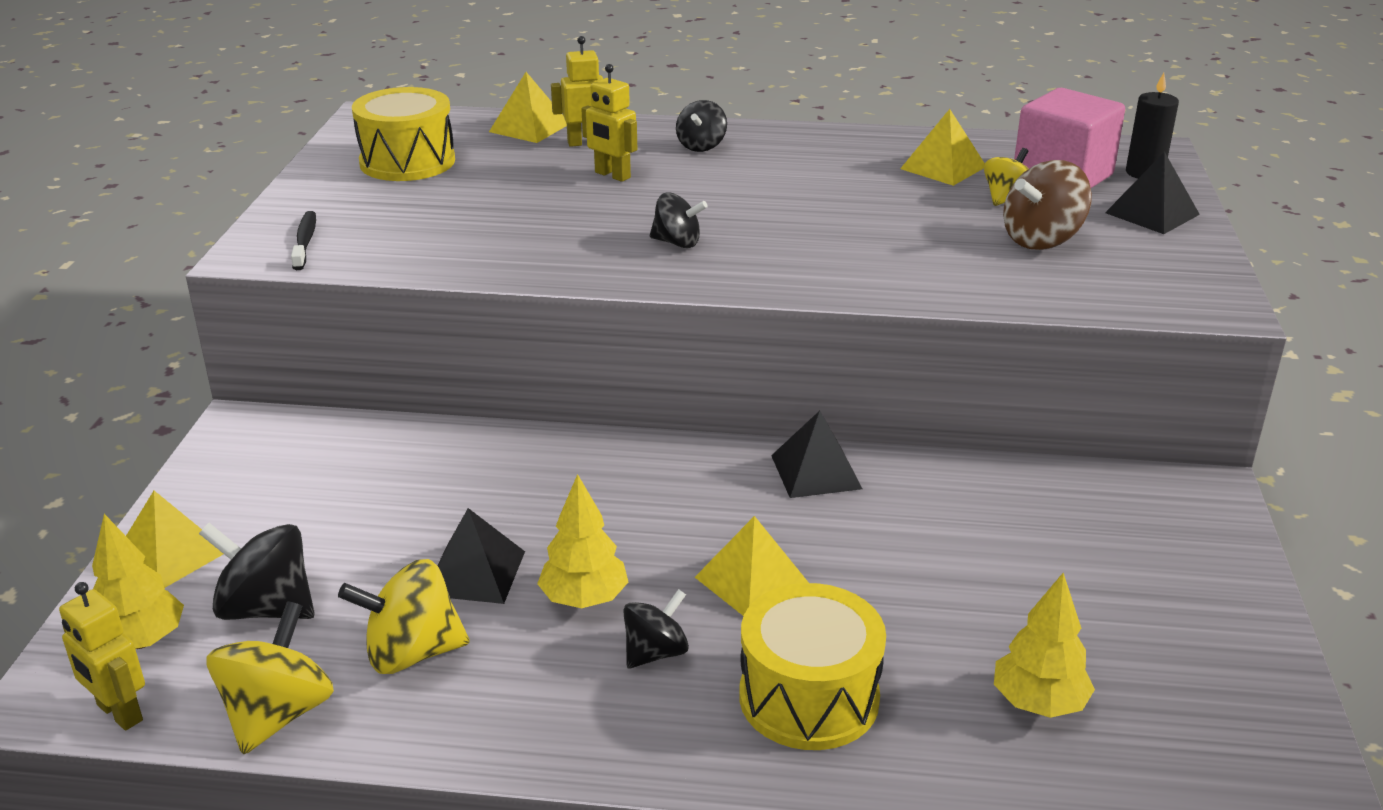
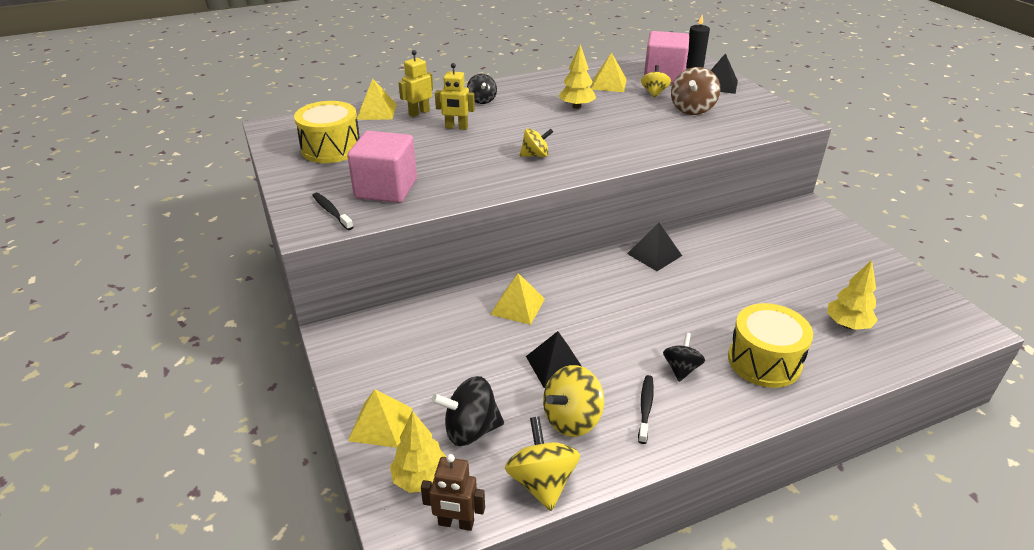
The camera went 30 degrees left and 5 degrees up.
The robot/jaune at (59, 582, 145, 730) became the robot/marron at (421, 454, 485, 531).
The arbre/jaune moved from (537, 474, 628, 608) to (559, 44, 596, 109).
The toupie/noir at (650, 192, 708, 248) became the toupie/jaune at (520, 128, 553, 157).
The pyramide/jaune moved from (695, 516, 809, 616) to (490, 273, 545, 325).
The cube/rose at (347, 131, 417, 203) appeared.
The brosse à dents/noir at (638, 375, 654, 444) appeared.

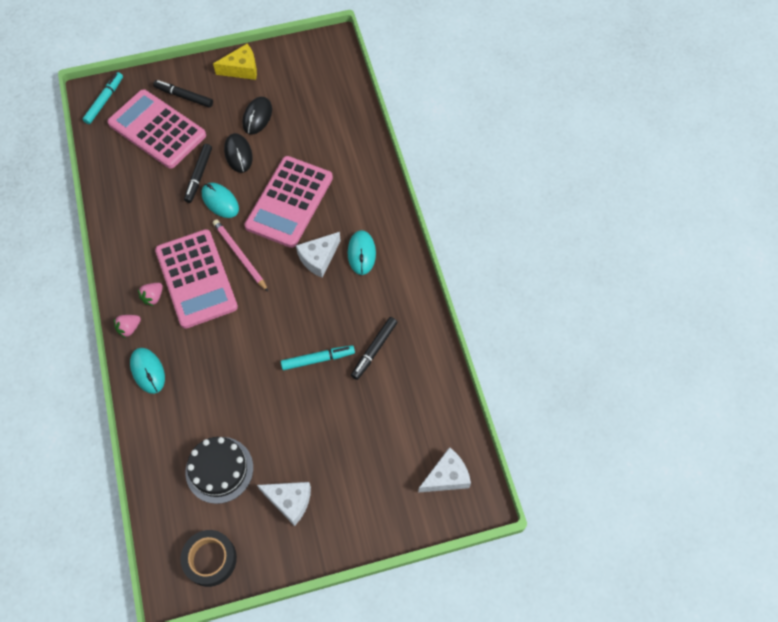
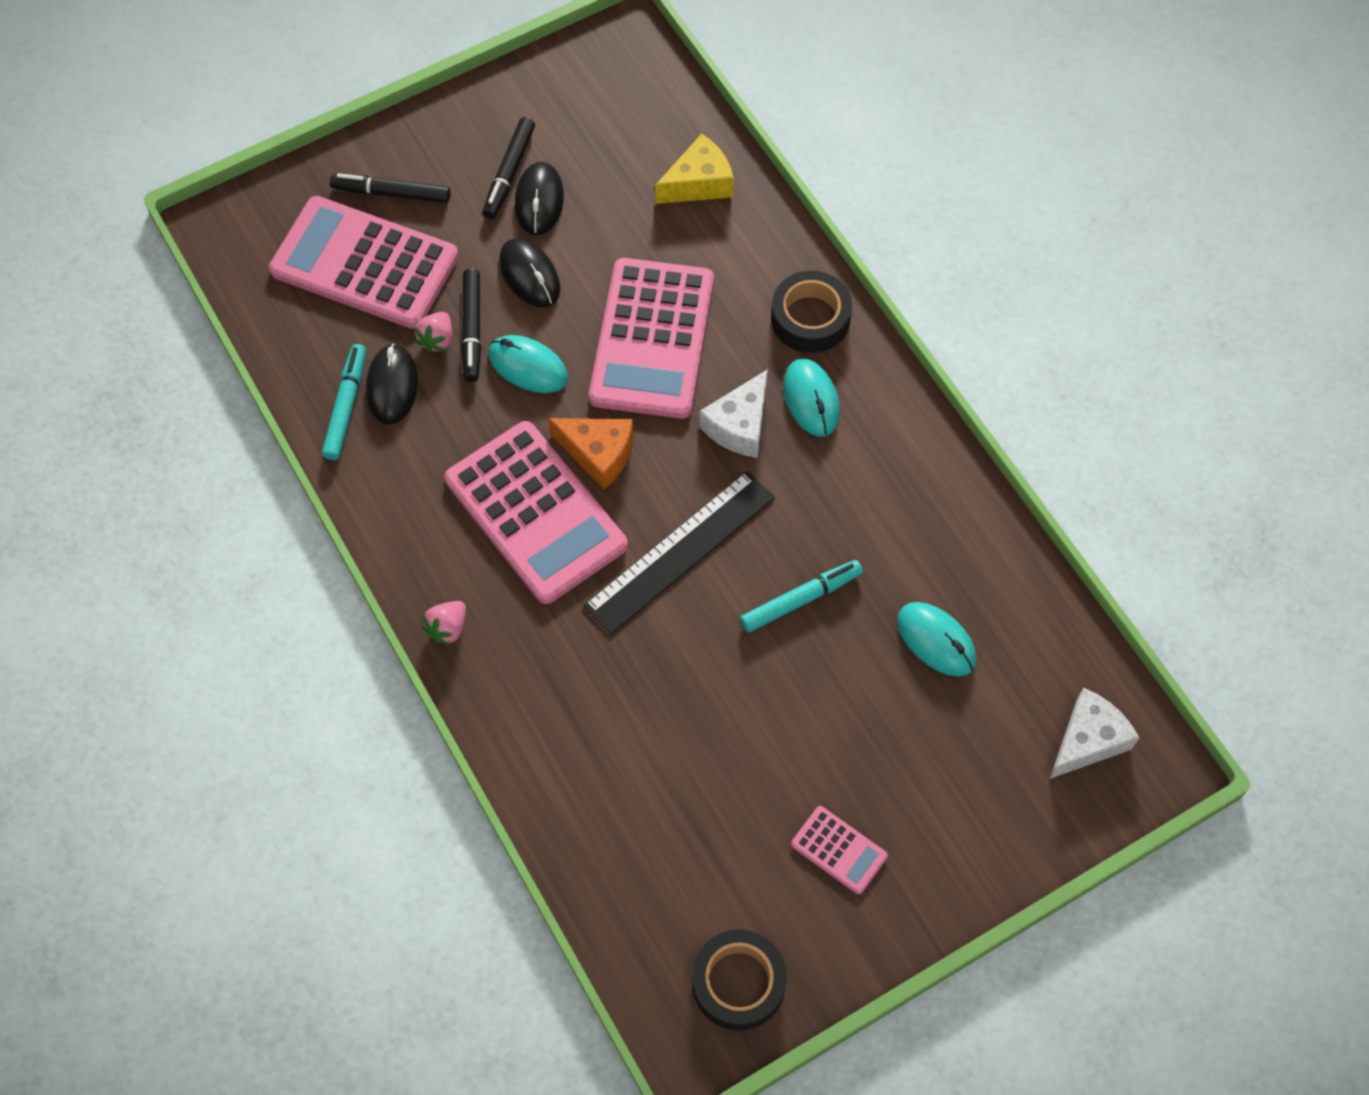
The camera went 15 degrees left and 0 degrees up.
The feutre/turquoise moved from (83, 72, 123, 124) to (322, 344, 366, 460).
The souris/turquoise moved from (130, 348, 165, 394) to (897, 602, 976, 677).
The fraise/rose moved from (138, 283, 163, 306) to (414, 312, 452, 353).
The gâteau/noir at (185, 437, 253, 504) disappeared.
The fromage/jaune moved from (213, 44, 257, 80) to (655, 133, 734, 204).
The crayon/rose at (213, 219, 268, 291) was replaced by the fromage/orange at (548, 418, 633, 490).
The fromage/blanc at (257, 482, 311, 526) was replaced by the calculatrice/rose at (791, 806, 888, 894).
The feutre/noir moved from (351, 317, 397, 380) to (483, 117, 535, 219).
The souris/noir at (366, 343, 418, 424) appeared.
The règle/noir at (583, 471, 775, 635) appeared.
The ruban adhésif/noir at (771, 271, 852, 353) appeared.

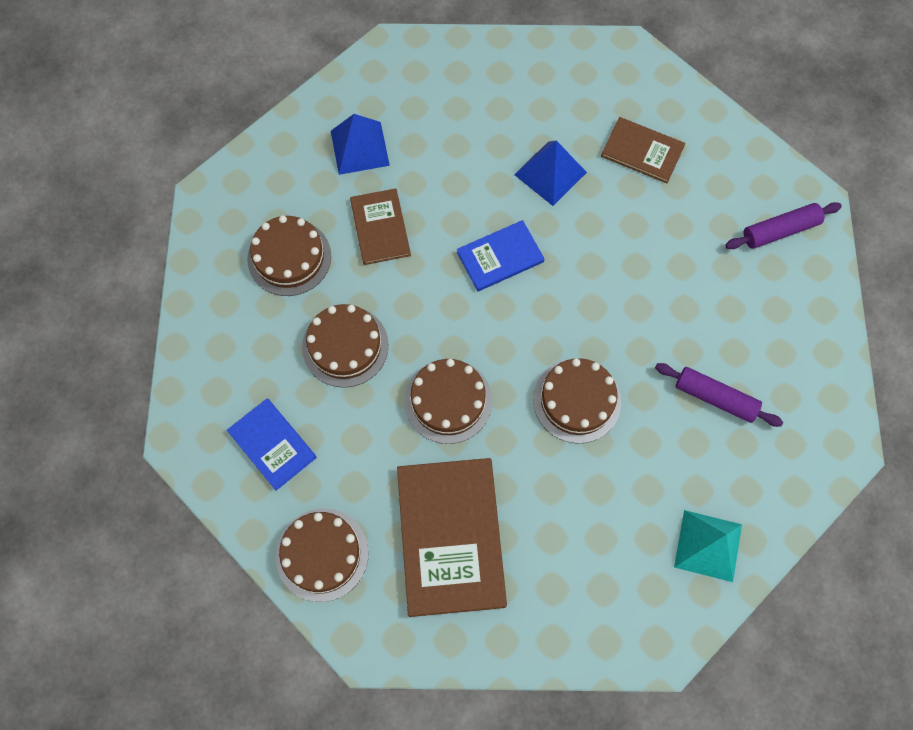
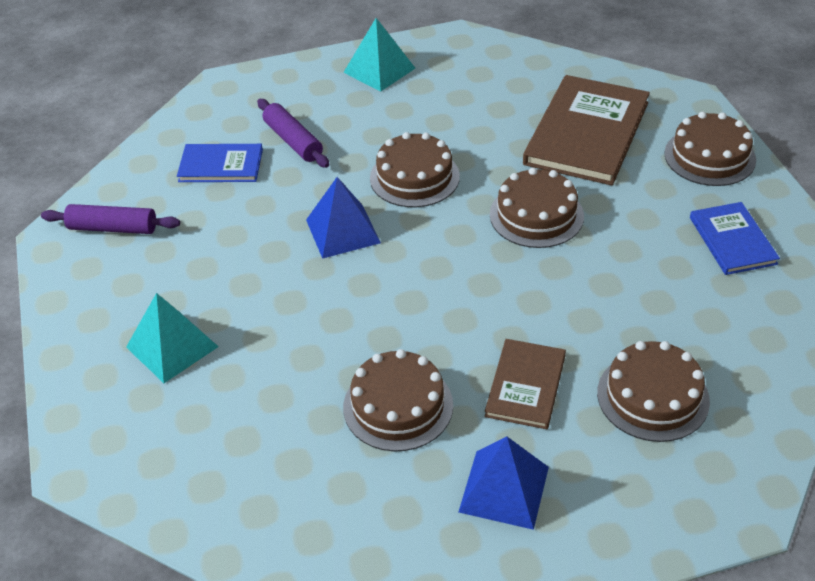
The camera went 150 degrees left and 25 degrees down.
The gâteau/marron moved from (302, 304, 389, 387) to (343, 349, 453, 451).
The livre/bleu moved from (457, 220, 545, 291) to (177, 144, 263, 182).
The pyramide/bleu moved from (514, 140, 587, 206) to (306, 177, 381, 259).
The livre/marron at (601, 117, 685, 183) was replaced by the pyramide/turquoise at (126, 293, 219, 383).

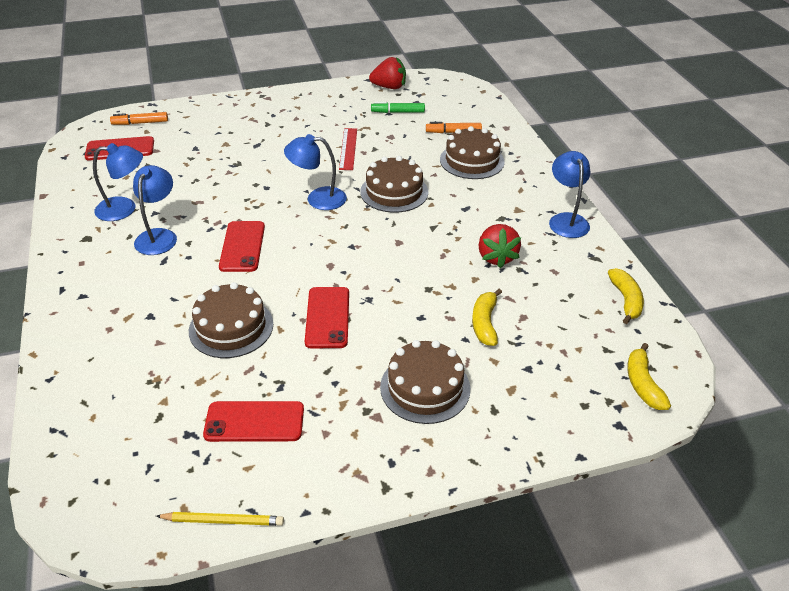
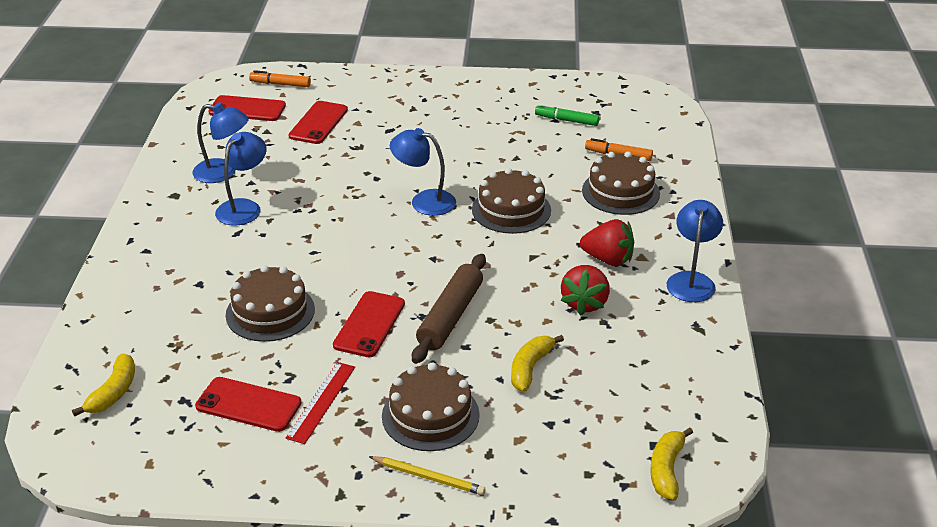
The camera went 20 degrees right and 5 degrees down.
The crayon/jaune moved from (156, 512, 284, 526) to (369, 456, 485, 495).
The téléphone/rouge moved from (219, 221, 265, 272) to (288, 101, 348, 144).
The règle/rouge moved from (339, 128, 357, 170) to (286, 362, 355, 444).
The fraise/rouge moved from (369, 57, 406, 89) to (580, 219, 634, 266).
The banane/jaune moved from (608, 268, 644, 324) to (72, 354, 135, 417).
The rouleau à pâtisserie/marron at (412, 254, 486, 364) appeared.

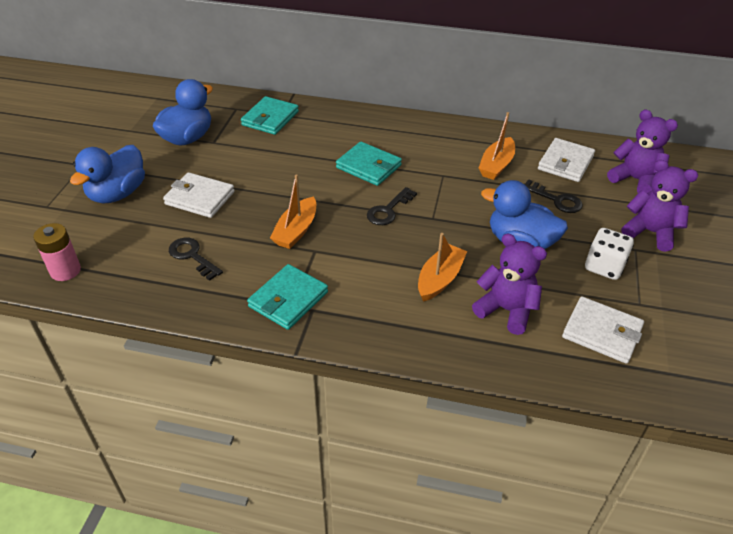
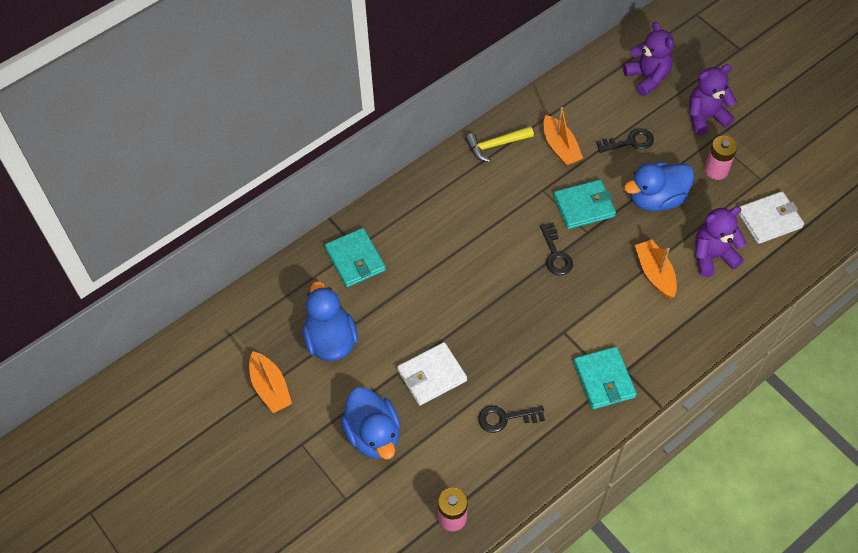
The camera went 50 degrees left and 15 degrees up.
The bateau/orange moved from (270, 174, 316, 249) to (249, 351, 292, 413).
The portefeuille/turquoise moved from (336, 142, 402, 186) to (553, 180, 616, 229).
The portefeuille/blanc at (538, 138, 595, 182) disappeared.
The dé/blanc at (585, 228, 634, 280) was replaced by the pile/rose at (704, 136, 737, 180).
The ours en peluche/violet at (607, 110, 678, 193) turned 75 degrees clockwise.
The marteau/jaune at (465, 126, 534, 162) appeared.

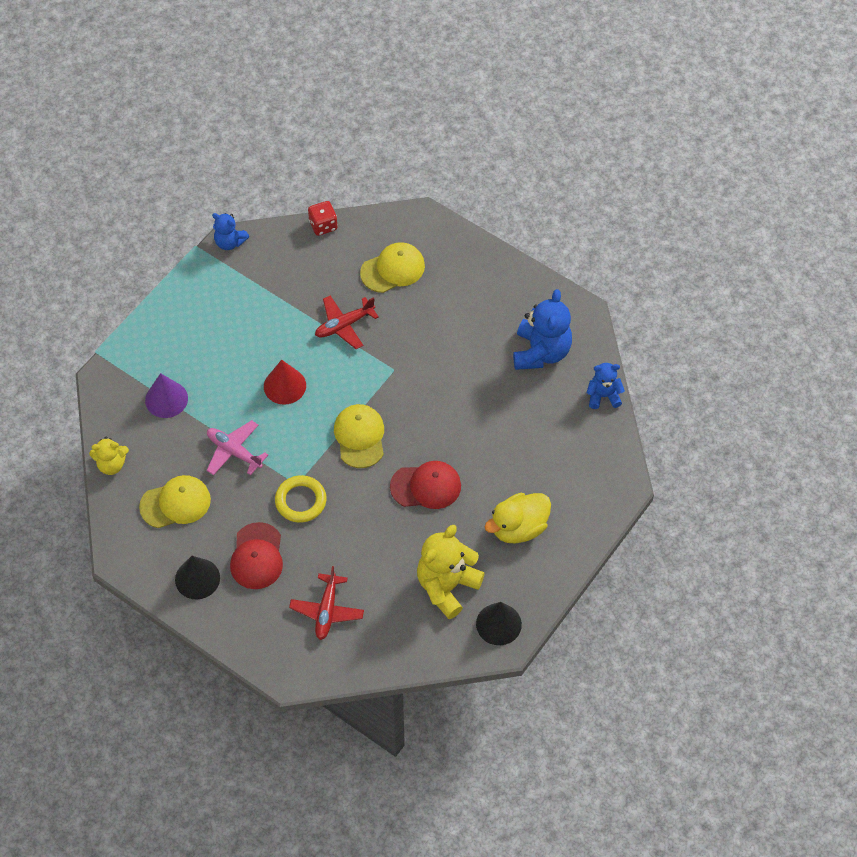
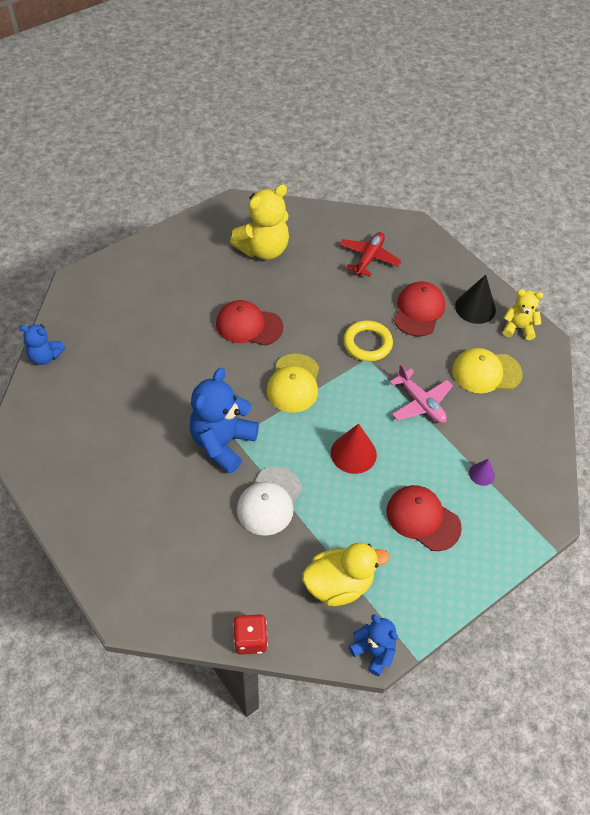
The camera went 165 degrees left and 5 degrees down.
The ours en peluche/jaune moved from (89, 436, 129, 475) to (503, 289, 543, 340).
The cône/violet at (145, 373, 188, 418) changed to 0.55 times the size.
The avion/rouge at (315, 295, 379, 349) was replaced by the casquette/blanc at (237, 467, 302, 536).
The casquette/jaune at (360, 242, 425, 293) disappeared.
The cône/noir at (476, 602, 522, 645) disappeared.
The canard/jaune moved from (484, 493, 551, 544) to (302, 543, 389, 606).
The ours en peluche/bleu moved from (513, 289, 572, 370) to (189, 368, 259, 474).
The casquette/rouge at (386, 485, 462, 551) appeared.

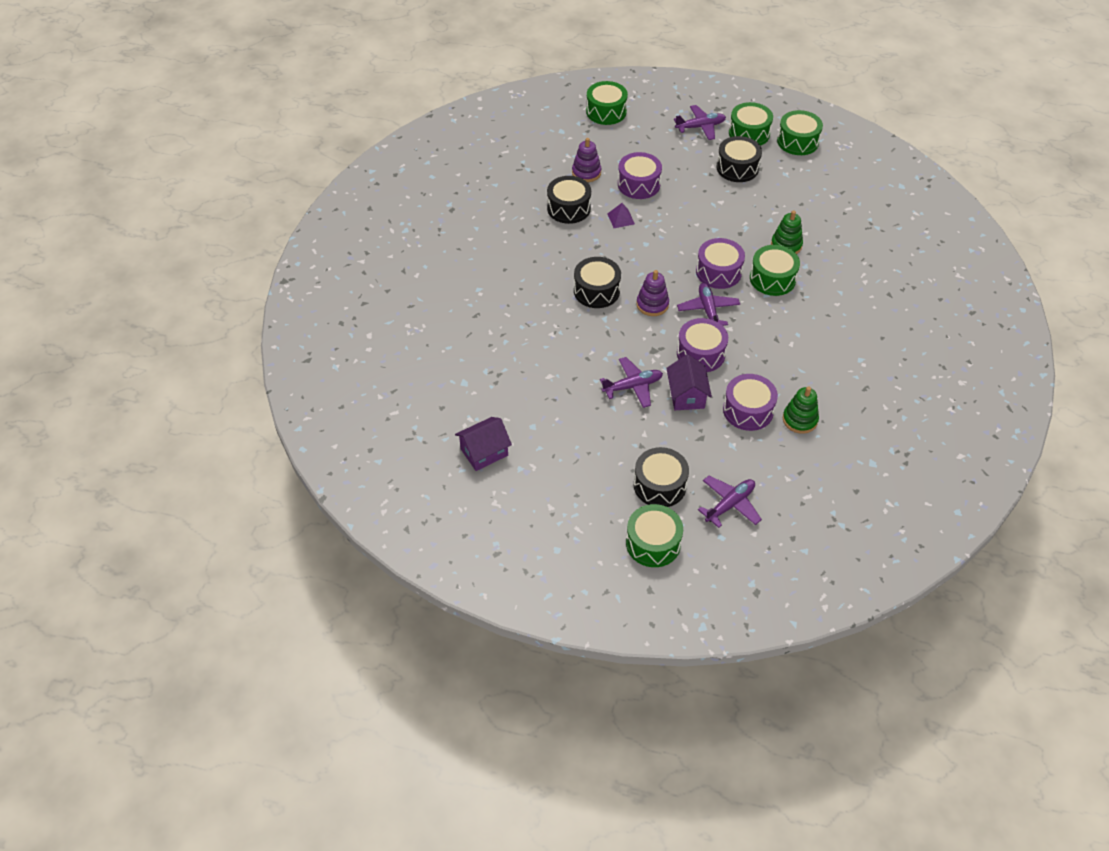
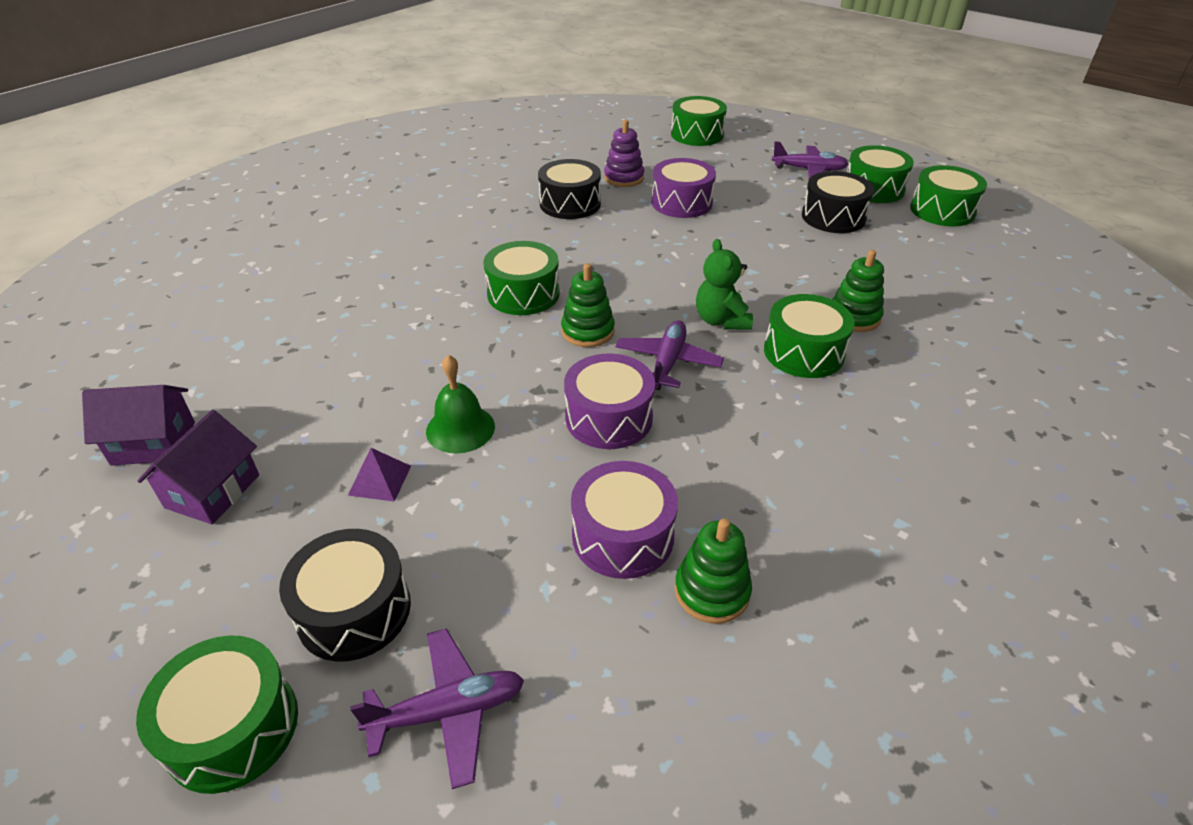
The camera went 25 degrees right and 10 degrees down.
The tambour/noir at (574, 257, 621, 308) became the tambour/vert at (484, 241, 560, 315).
The avion/violet at (600, 357, 663, 408) was replaced by the cloche/vert at (426, 355, 495, 454).
The pyramide/violet moved from (607, 203, 635, 228) to (348, 448, 411, 502).
The jouet à empiler/violet at (636, 270, 669, 316) became the jouet à empiler/vert at (561, 263, 615, 347).
The maison/violet moved from (666, 354, 712, 410) to (137, 410, 259, 525).
The tambour/violet at (696, 238, 745, 289) was replaced by the ours en peluche/vert at (696, 239, 753, 330).

